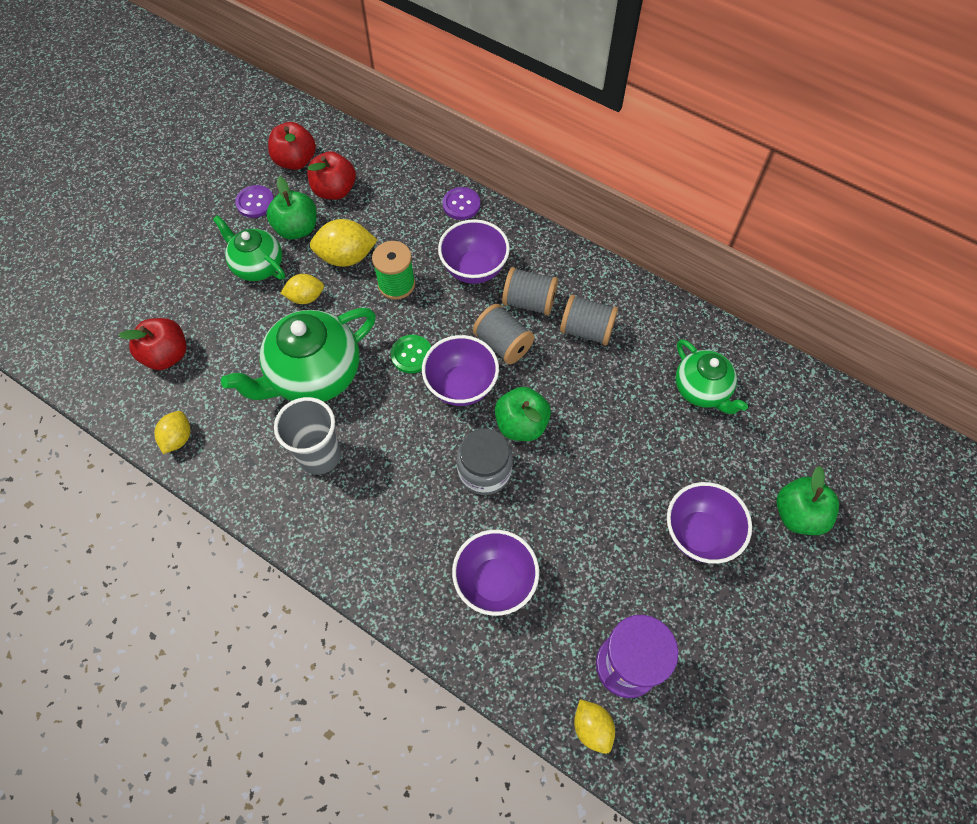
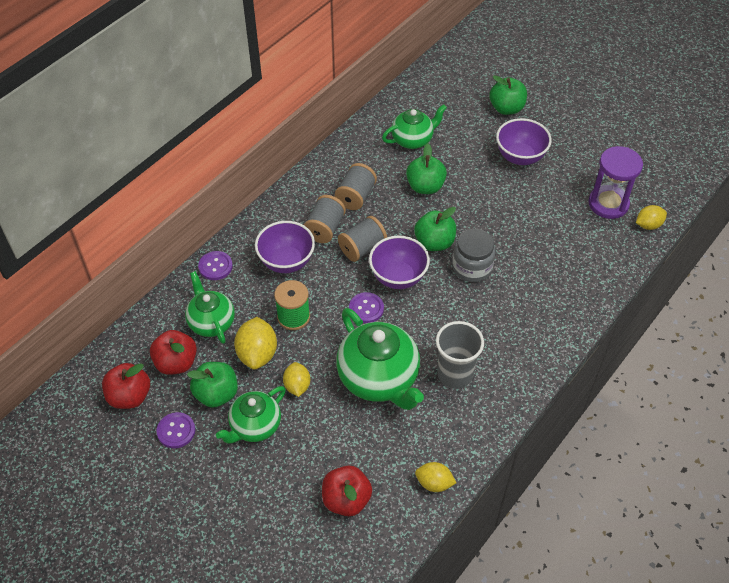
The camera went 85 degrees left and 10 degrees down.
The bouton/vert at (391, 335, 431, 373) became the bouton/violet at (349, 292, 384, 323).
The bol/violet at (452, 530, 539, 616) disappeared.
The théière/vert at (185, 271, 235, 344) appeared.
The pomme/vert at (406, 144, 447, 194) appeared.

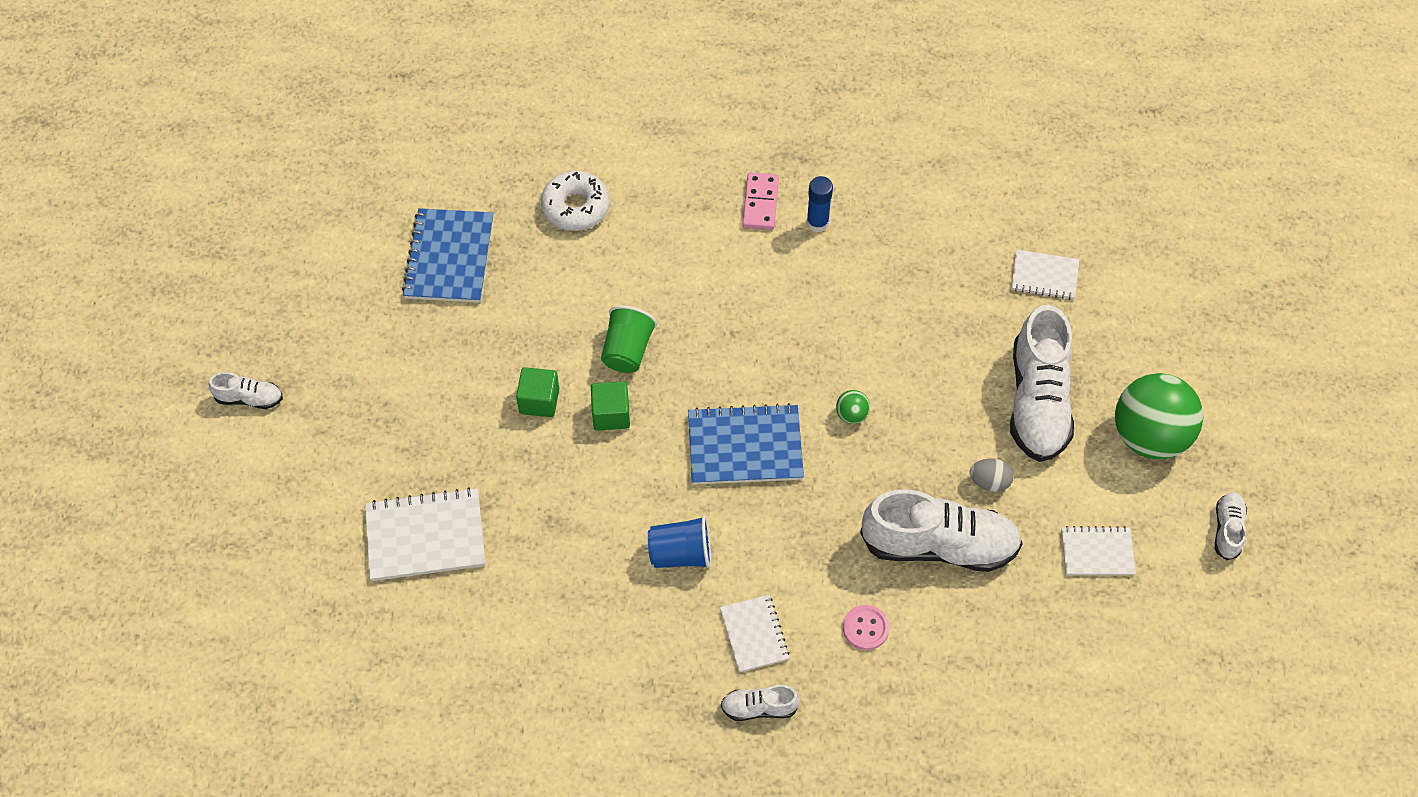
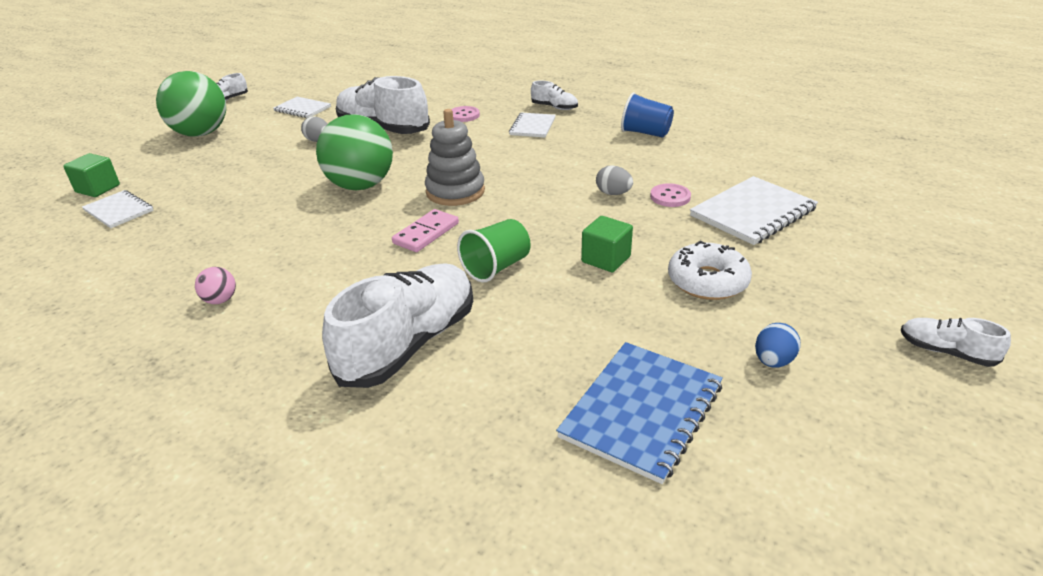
The camera went 150 degrees left and 25 degrees down.
The carnet/blanc at (365, 487, 485, 581) turned 60 degrees counterclockwise.
The beignet/blanc moved from (541, 171, 610, 231) to (668, 241, 752, 300).
The cube/vert moved from (591, 381, 630, 431) to (63, 153, 120, 197).
The gobelet/bleu moved from (648, 515, 711, 569) to (621, 92, 674, 138).
The carnet/bleu at (688, 403, 804, 485) was replaced by the jouet à empiler/gris at (425, 109, 485, 206).
The domino/rose moved from (742, 173, 779, 230) to (392, 209, 459, 252).
The bâton de colle/bleu at (806, 176, 833, 233) was replaced by the balle/rose at (195, 267, 236, 304).
The balle/vert at (836, 390, 870, 424) changed to 2.48 times the size.
The chaussure/blanc moved from (1010, 305, 1074, 462) to (322, 263, 473, 388).
The œuf/gris at (596, 165, 633, 195) appeared.
The bouton/rose at (650, 183, 691, 207) appeared.
The œuf/bleu at (755, 323, 801, 368) appeared.

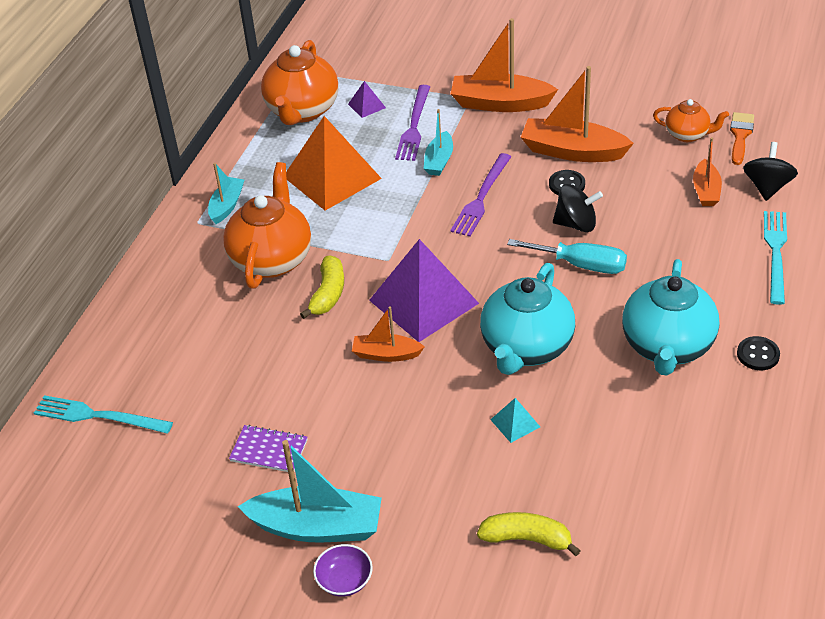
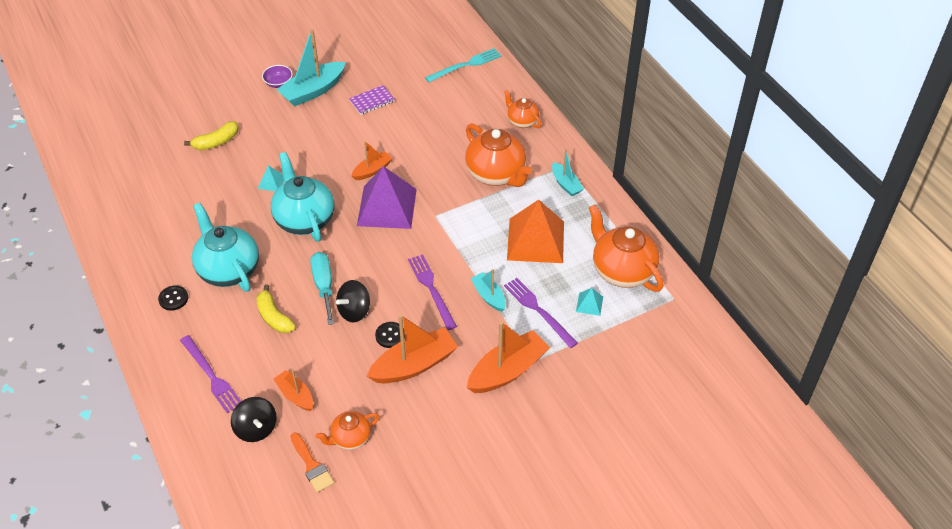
The camera went 130 degrees right and 5 degrees up.
The banane/jaune moved from (300, 255, 344, 319) to (256, 284, 296, 333).
The pyramide/violet at (348, 81, 386, 118) became the pyramide/turquoise at (576, 288, 603, 316).
The tournevis/turquoise at (507, 239, 627, 274) turned 105 degrees clockwise.
The fourchette/turquoise at (764, 211, 787, 305) became the fourchette/violet at (180, 335, 241, 414).
The théière/orange at (504, 90, 542, 128) appeared.

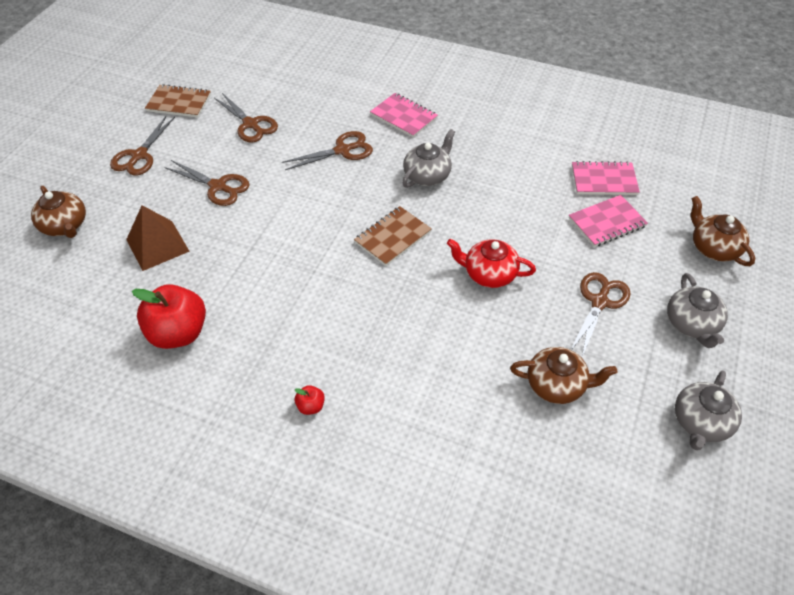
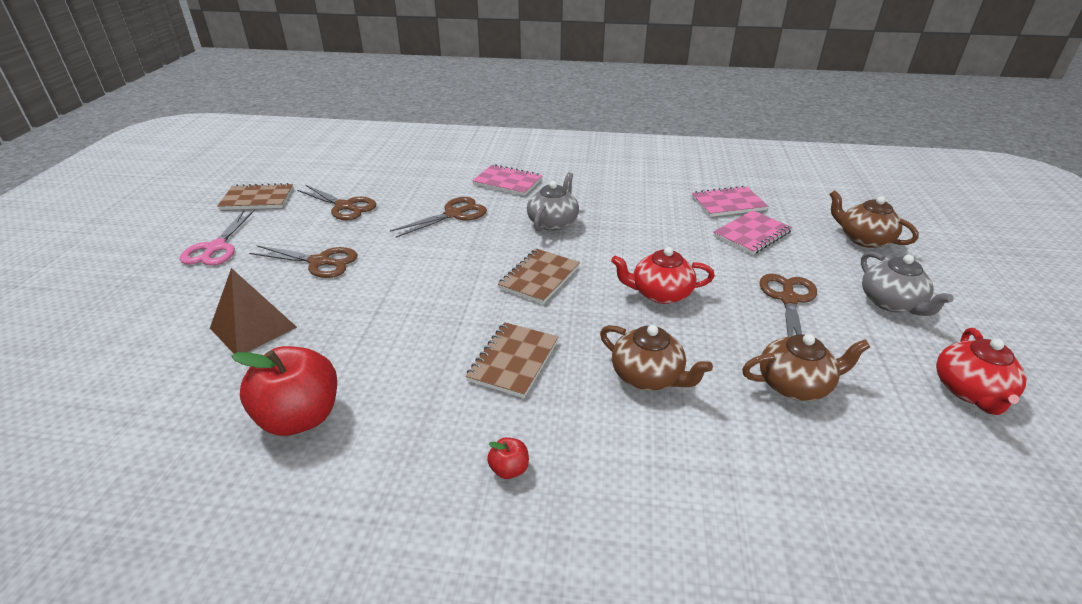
The camera went 15 degrees left and 15 degrees down.
The théière/marron moved from (31, 186, 86, 238) to (600, 325, 713, 391).
The ciseaux/marron at (110, 116, 175, 176) became the ciseaux/rose at (180, 209, 255, 266).
The théière/gris at (675, 371, 742, 450) became the théière/rouge at (936, 328, 1027, 415).
The carnet/marron at (466, 322, 558, 398) appeared.

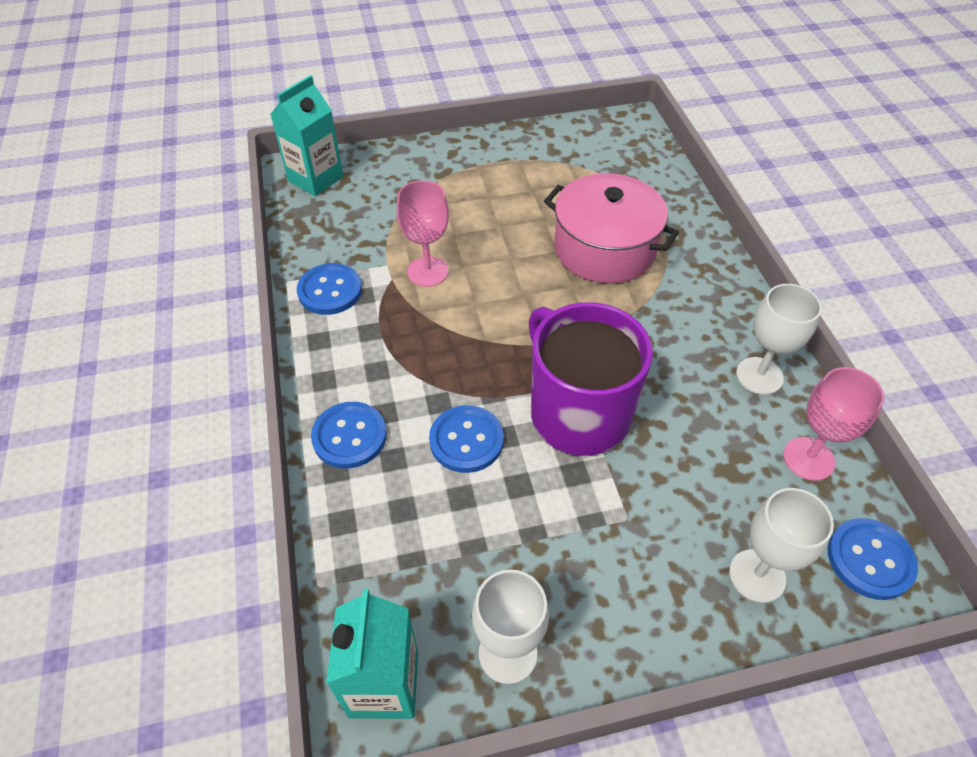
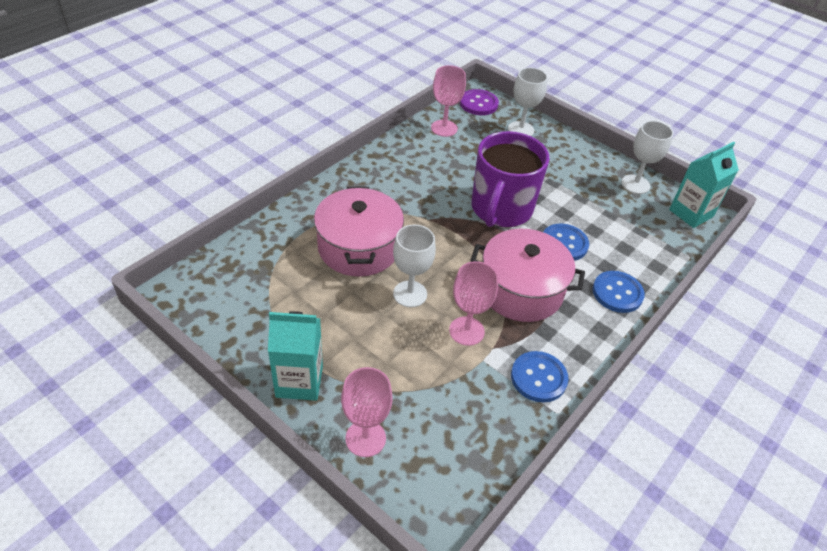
The camera went 130 degrees left and 5 degrees down.
The brique de lait/turquoise moved from (270, 75, 343, 196) to (268, 311, 323, 401).
The verre à pied/blanc moved from (736, 284, 822, 395) to (393, 224, 436, 307).
The bouton/bleu at (828, 518, 918, 600) became the bouton/violet at (460, 89, 499, 115).
The verre à pied/rose at (341, 367, 393, 457) appeared.
The marmite/rose at (470, 229, 585, 322) appeared.

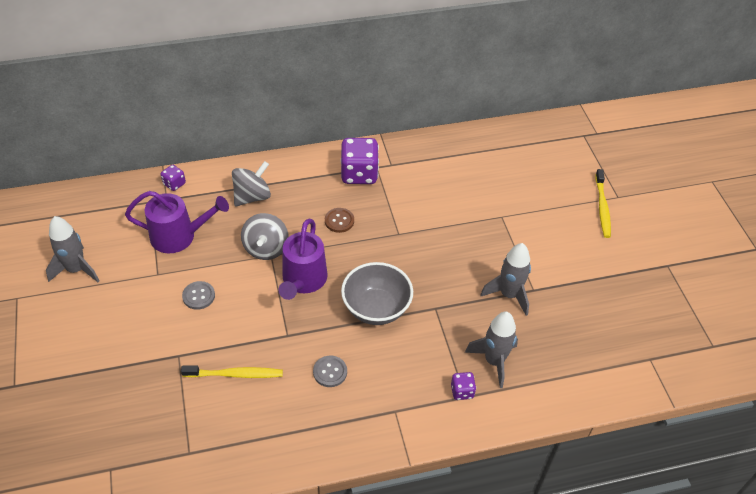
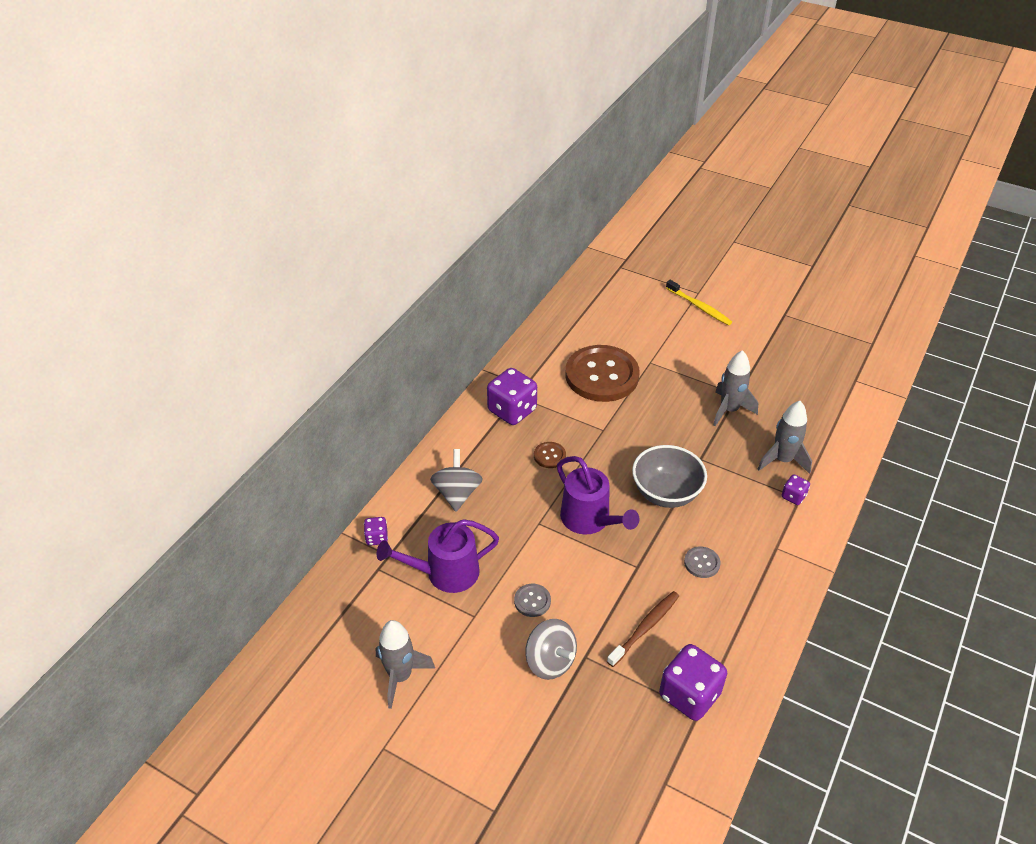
The camera went 45 degrees left and 5 degrees down.
The arrosoir/violet at (125, 191, 229, 253) turned 150 degrees counterclockwise.
The brosse à dents/jaune at (181, 366, 283, 378) became the brosse à dents/marron at (607, 591, 679, 667).
The toupie/gris moved from (241, 213, 289, 260) to (525, 619, 577, 680).
The bouton/marron at (566, 345, 640, 402) appeared.
The dé/violet at (659, 644, 727, 721) appeared.

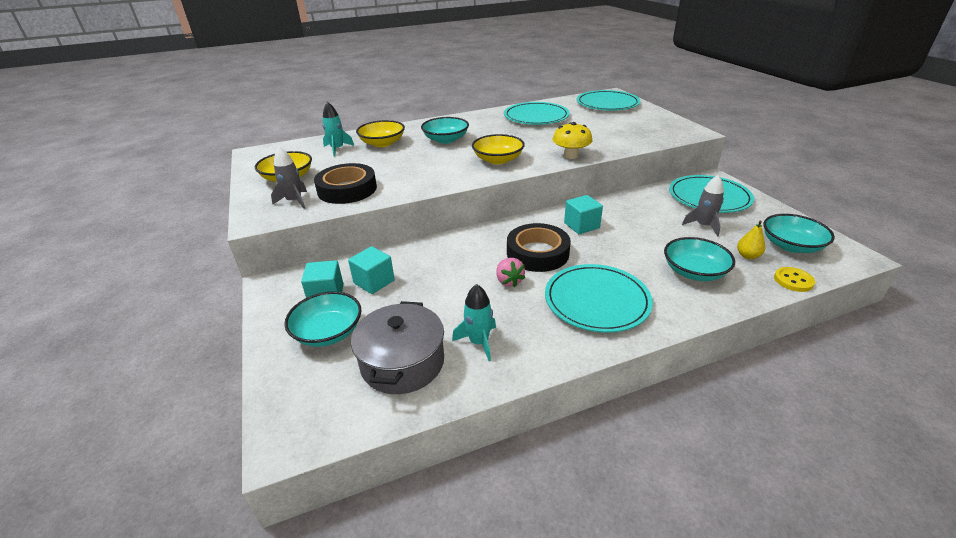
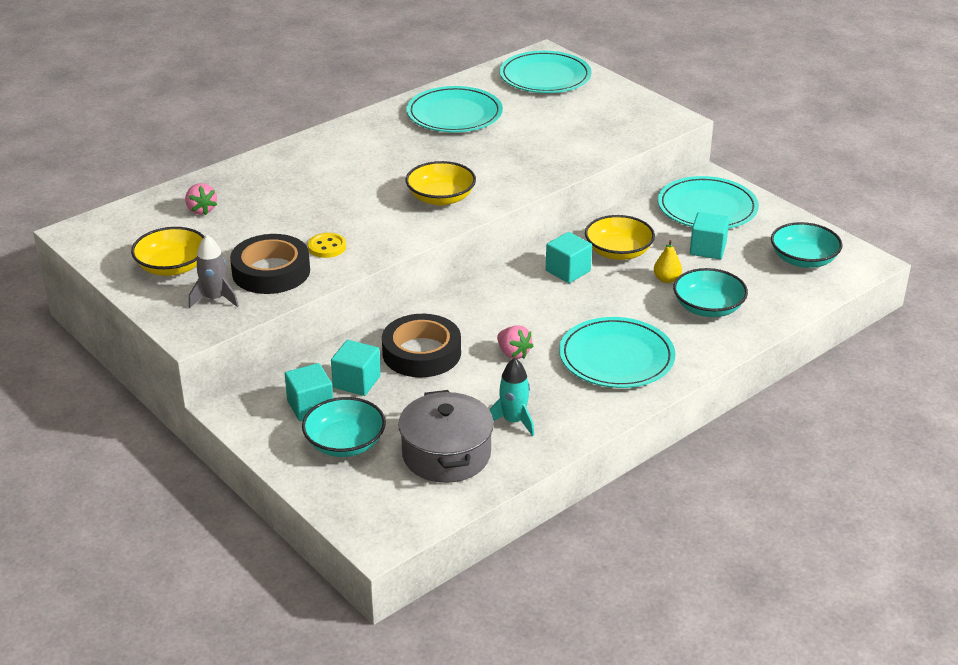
The camera went 20 degrees left and 0 degrees up.
The fusée/turquoise at (323, 102, 354, 157) was replaced by the fraise/rose at (185, 183, 217, 215).
The bol/jaune moved from (356, 120, 405, 147) to (585, 215, 655, 260).
The bol/turquoise at (421, 117, 469, 144) disappeared.
The ruban adhésif/noir moved from (507, 223, 571, 272) to (382, 314, 461, 377).
The champignon/jaune at (553, 122, 593, 159) disappeared.
The fusée/gris at (682, 175, 724, 237) was replaced by the cube/turquoise at (690, 212, 729, 259).
The poire/jaune moved from (737, 221, 765, 259) to (654, 240, 682, 283).
The bouton/jaune moved from (774, 267, 815, 292) to (308, 233, 346, 258).

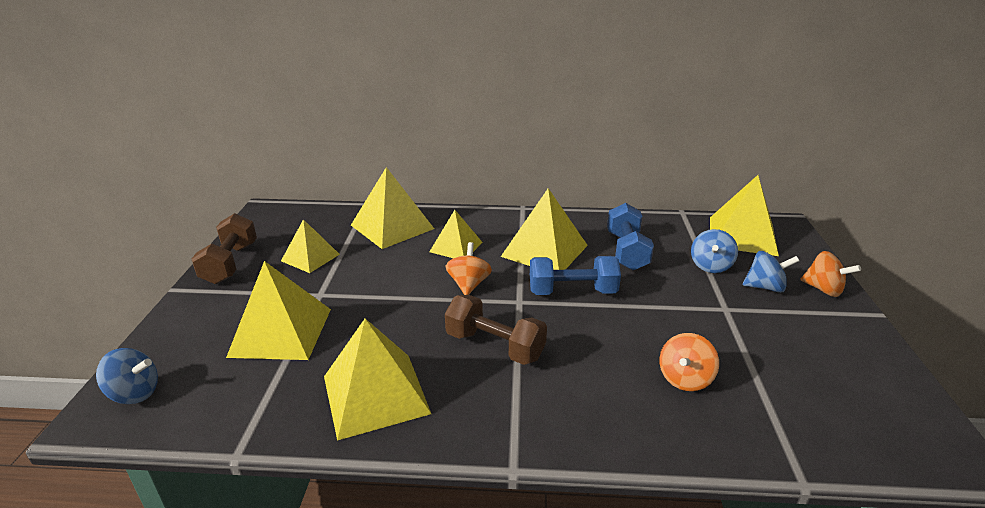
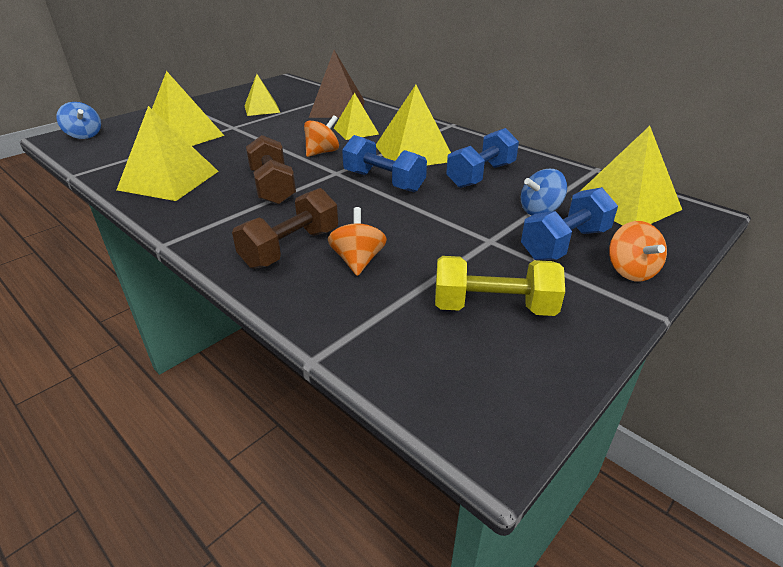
The camera went 40 degrees right and 5 degrees up.
The haltère/marron moved from (192, 213, 257, 284) to (232, 188, 338, 269).
The pyramide/jaune at (351, 167, 434, 249) became the pyramide/marron at (309, 50, 364, 118).
The toupie/orange at (660, 333, 719, 391) turned 105 degrees clockwise.
The toupie/bleu at (743, 251, 799, 293) was replaced by the haltère/bleu at (521, 187, 618, 260).
The haltère/jaune at (435, 256, 565, 316) appeared.

